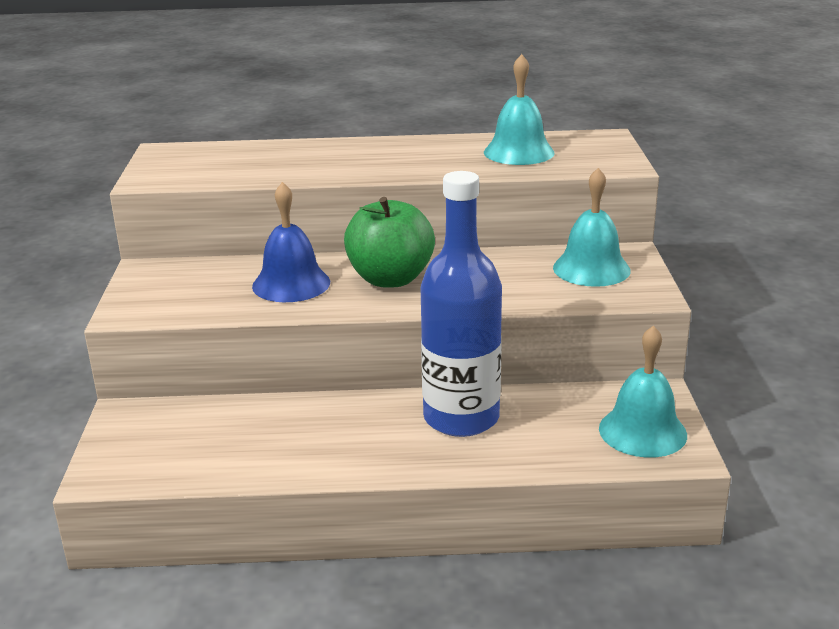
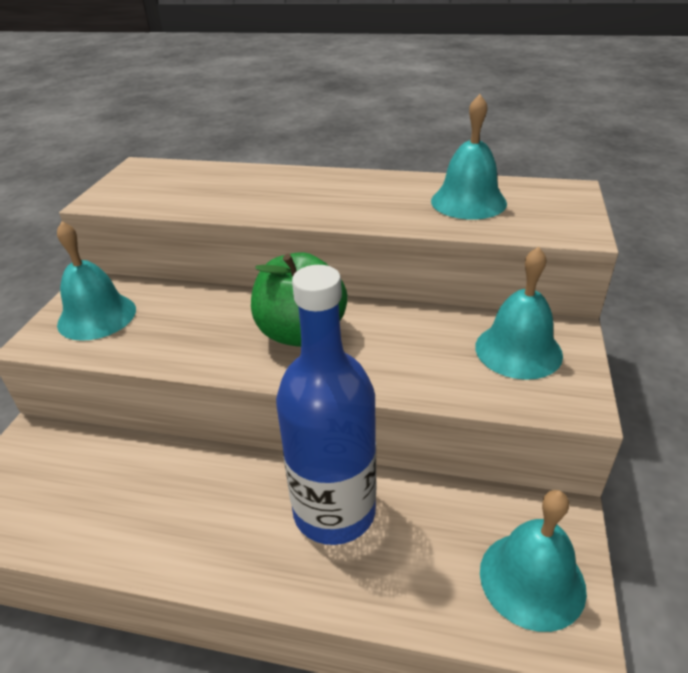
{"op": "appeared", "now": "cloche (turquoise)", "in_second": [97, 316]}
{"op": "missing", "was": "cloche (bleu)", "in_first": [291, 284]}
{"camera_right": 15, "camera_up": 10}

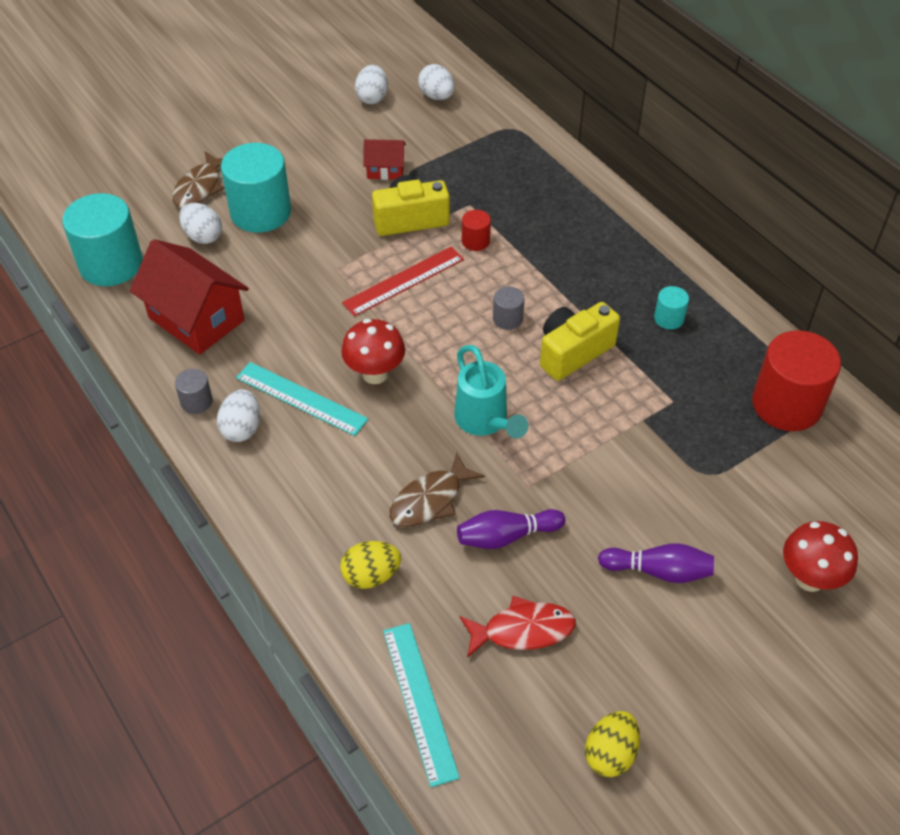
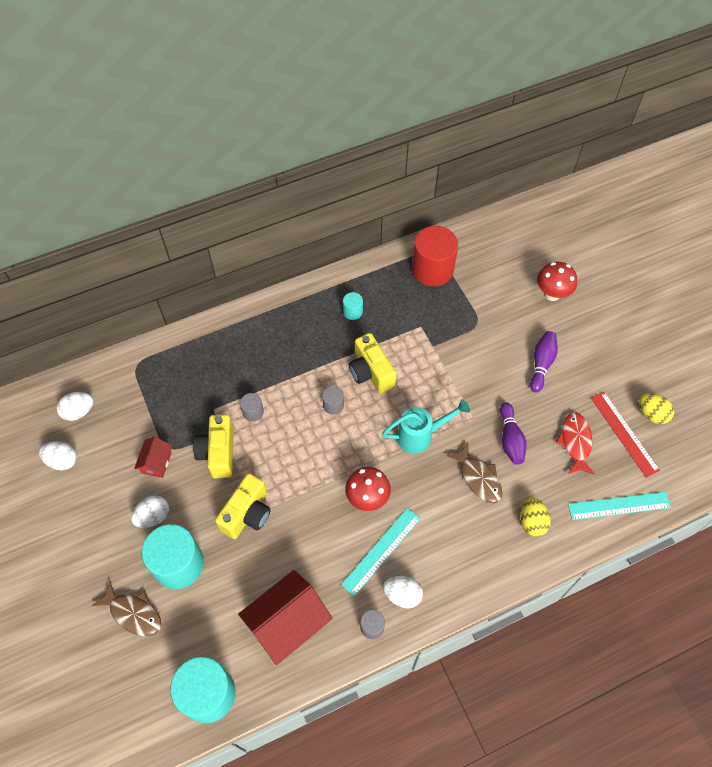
{"op": "relocated", "was": "œuf (blanc)", "in_first": [203, 236], "in_second": [153, 516]}
{"op": "appeared", "now": "appareil photo (jaune)", "in_second": [247, 513]}
{"op": "colour", "was": "cylindre (rouge)", "now": "cylindre (gris)", "in_first": [475, 241], "in_second": [253, 412]}
{"op": "relocated", "was": "règle (rouge)", "in_first": [403, 281], "in_second": [624, 433]}
{"camera_right": -80, "camera_up": 10}

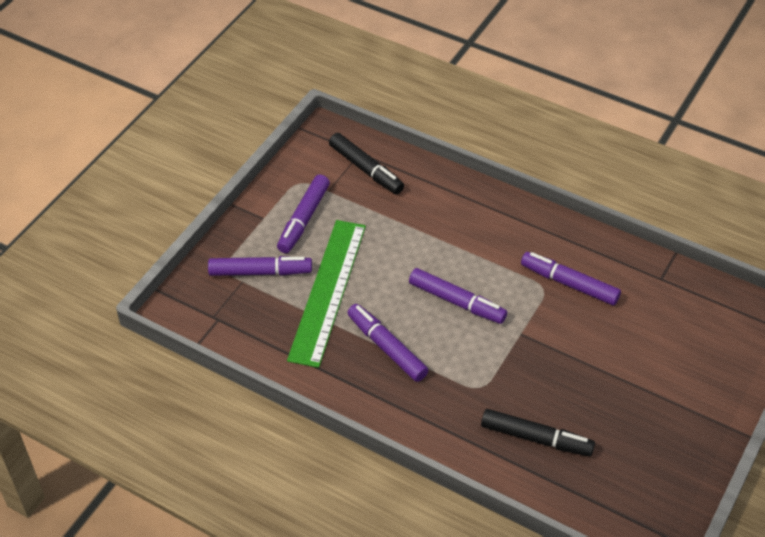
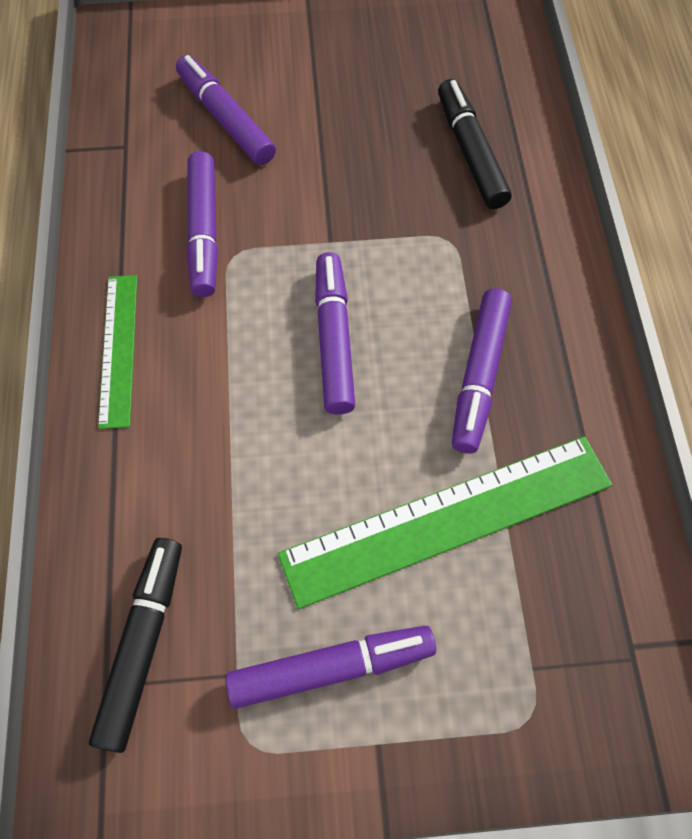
{"op": "appeared", "now": "règle (vert)", "in_second": [119, 349]}
{"op": "relocated", "was": "feutre (violet)", "in_first": [260, 272], "in_second": [226, 119]}
{"camera_right": -125, "camera_up": 15}

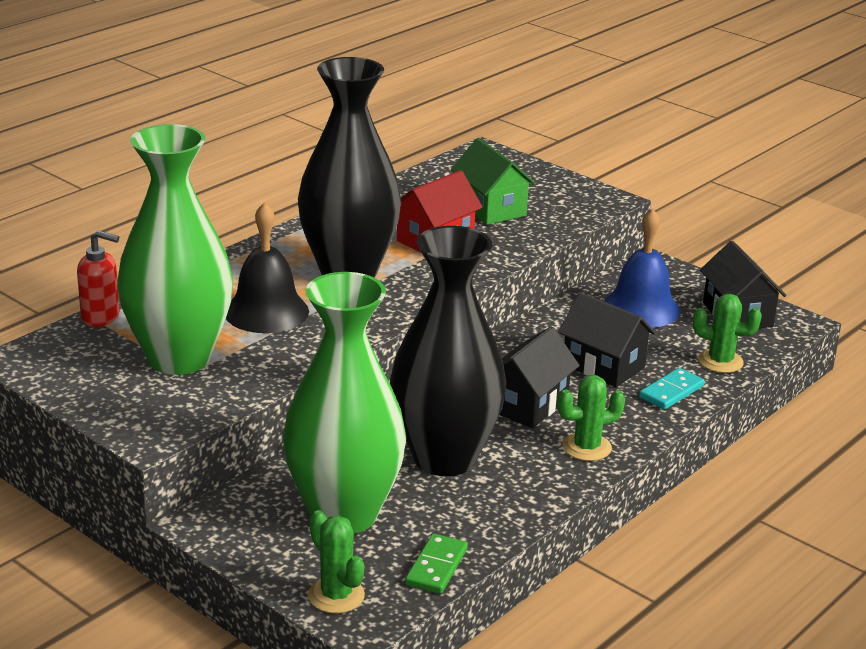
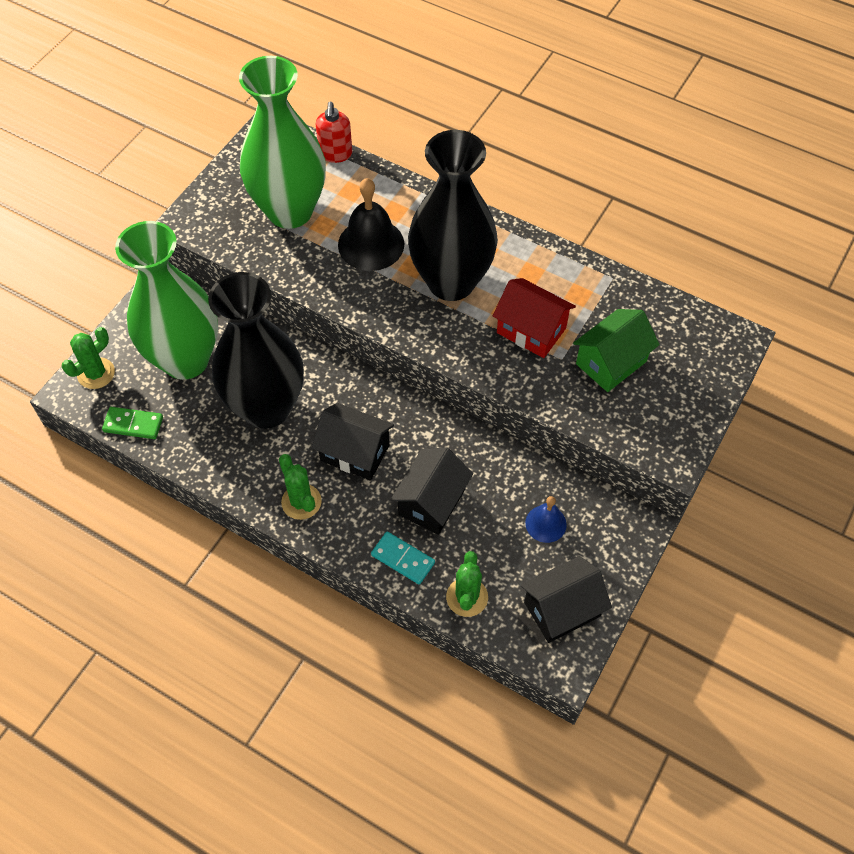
{"op": "size", "was": "cloche (bleu)", "in_first": [641, 308], "in_second": [545, 523], "ratio": 0.56}
{"camera_right": 80, "camera_up": 30}

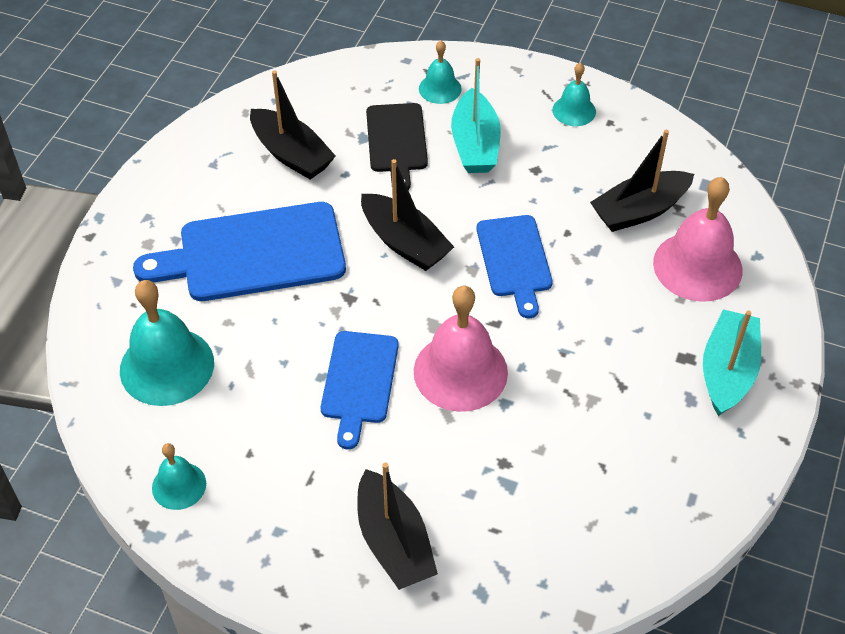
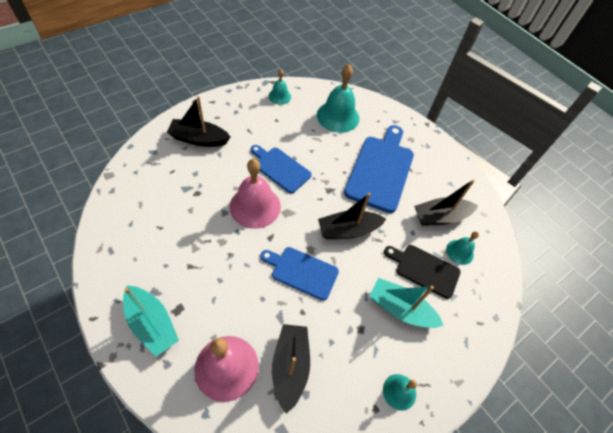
{"op": "relocated", "was": "cloche (turquoise)", "in_first": [440, 88], "in_second": [459, 252]}
{"camera_right": 115, "camera_up": 5}

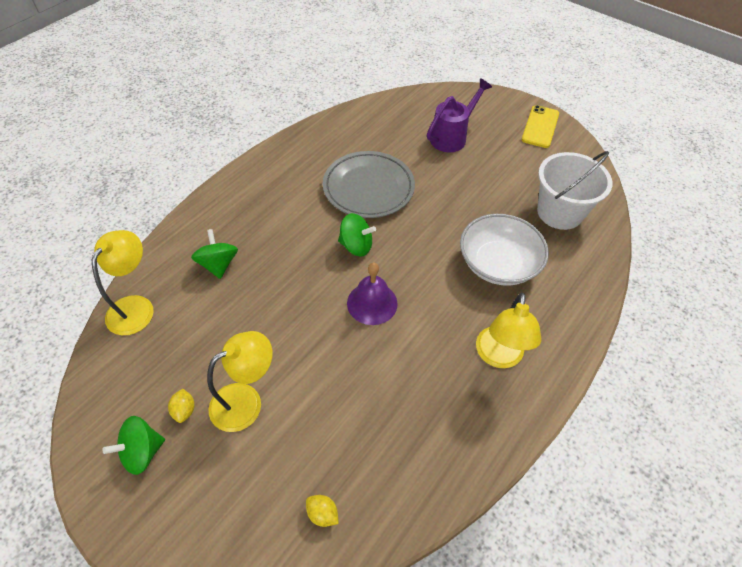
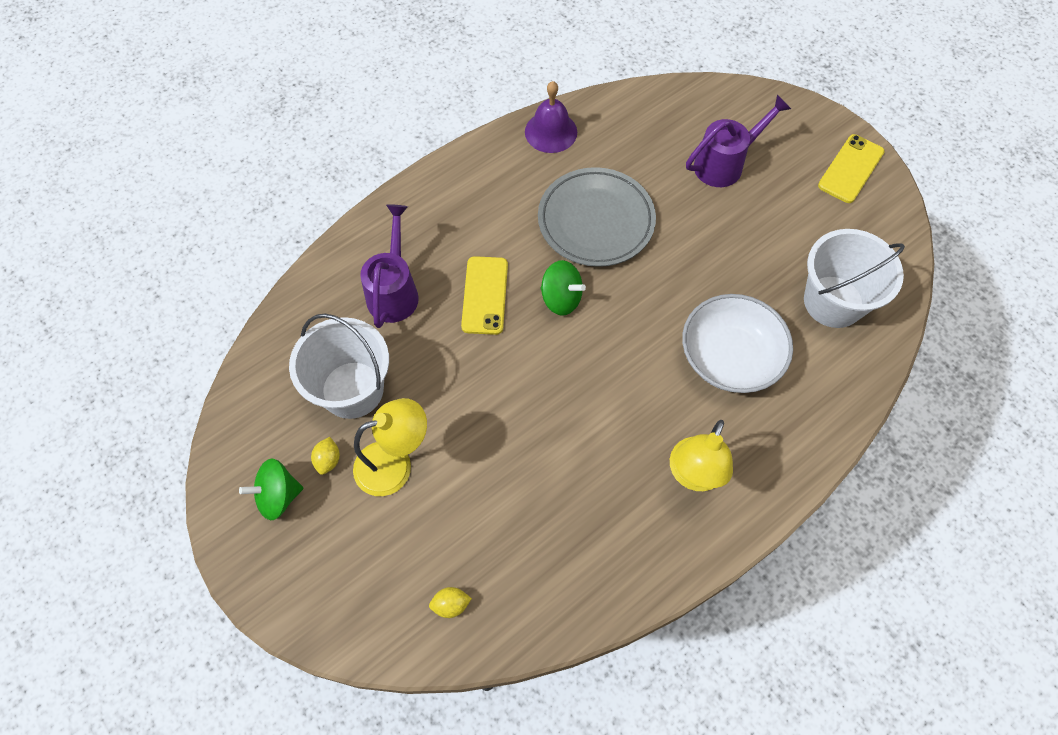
{"op": "appeared", "now": "seau (blanc)", "in_second": [352, 390]}
{"op": "exchanged", "was": "toupie (vert)", "now": "arrosoir (violet)", "in_first": [218, 264], "in_second": [394, 291]}
{"op": "spun", "was": "citron (jaune)", "in_first": [322, 514], "in_second": [451, 605], "clockwise": -60}
{"op": "appeared", "now": "téléphone (jaune)", "in_second": [485, 295]}
{"op": "relocated", "was": "cloche (violet)", "in_first": [372, 303], "in_second": [551, 132]}
{"op": "missing", "was": "lampe (jaune)", "in_first": [136, 307]}
{"camera_right": 15, "camera_up": 10}

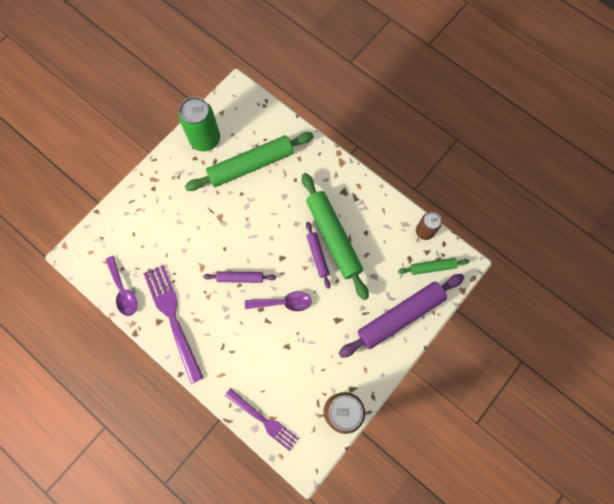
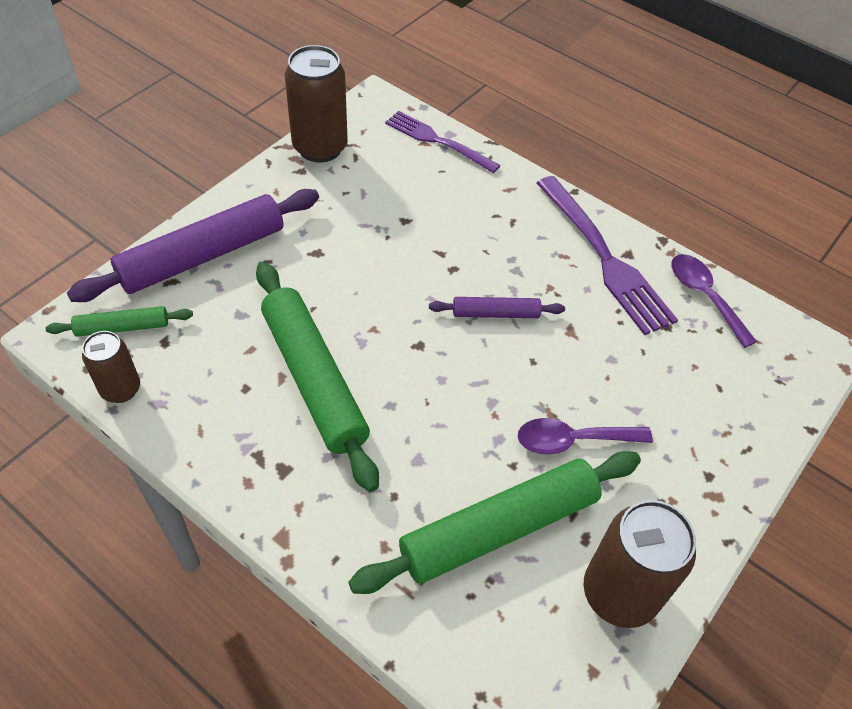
{"op": "relocated", "was": "cuillère (violet)", "in_first": [283, 303], "in_second": [573, 440]}
{"op": "colour", "was": "canette (vert)", "now": "canette (marron)", "in_first": [205, 139], "in_second": [619, 593]}
{"op": "missing", "was": "rouleau à pâtisserie (violet)", "in_first": [317, 256]}
{"camera_right": 175, "camera_up": -20}

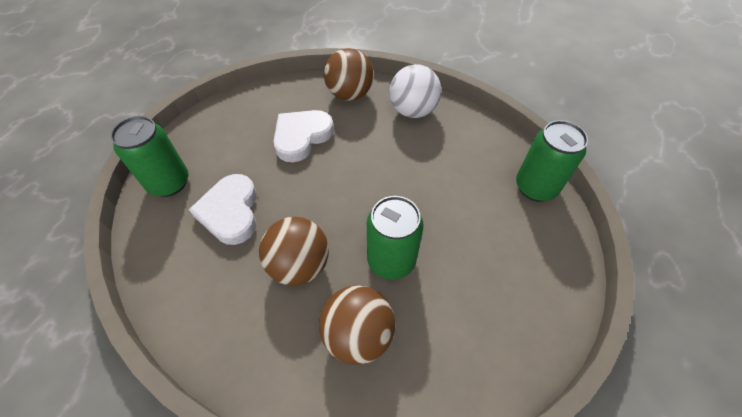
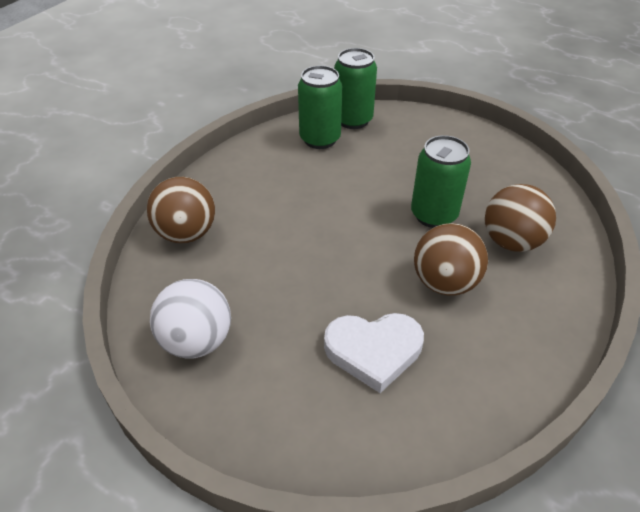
{"op": "relocated", "was": "balle (blanc)", "in_first": [413, 111], "in_second": [197, 341]}
{"op": "relocated", "was": "canette (vert)", "in_first": [169, 183], "in_second": [320, 139]}
{"op": "missing", "was": "cœur (blanc)", "in_first": [301, 137]}
{"camera_right": -85, "camera_up": -10}

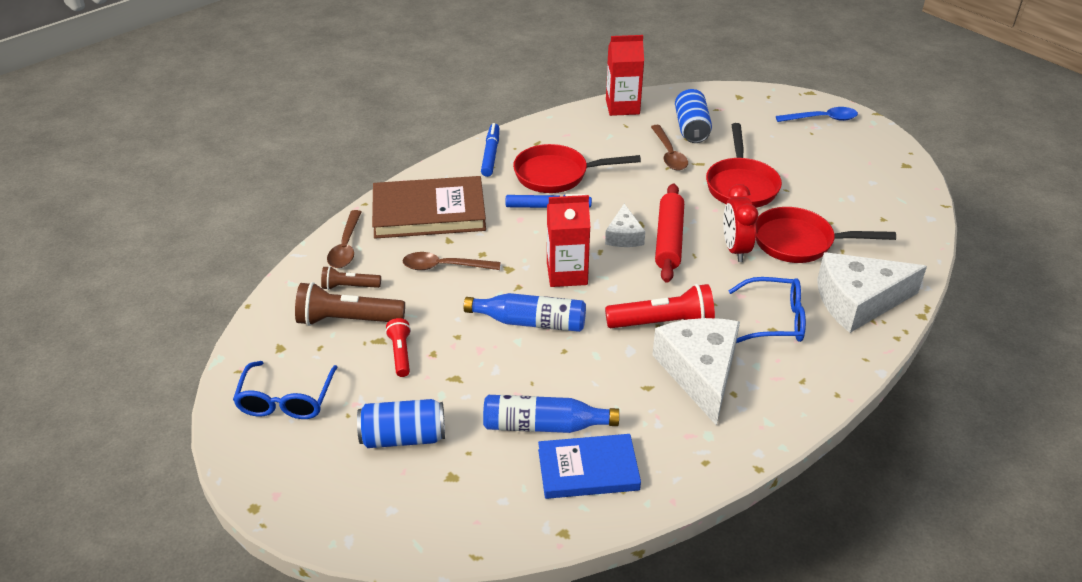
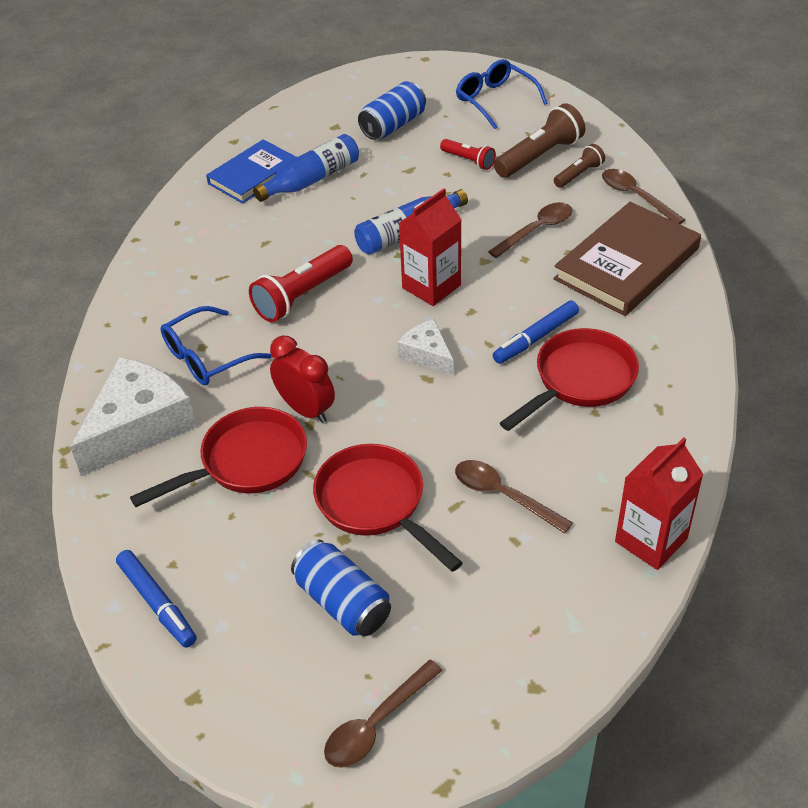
{"op": "relocated", "was": "feutre (bleu)", "in_first": [490, 154], "in_second": [157, 603]}
{"op": "relocated", "was": "canette (bleu)", "in_first": [691, 128], "in_second": [342, 602]}
{"op": "colour", "was": "cuillère (bleu)", "now": "cuillère (marron)", "in_first": [822, 119], "in_second": [376, 724]}
{"op": "missing", "was": "fromage (blanc)", "in_first": [700, 372]}
{"op": "missing", "was": "rouleau à pâtisserie (rouge)", "in_first": [669, 240]}
{"camera_right": 140, "camera_up": 5}

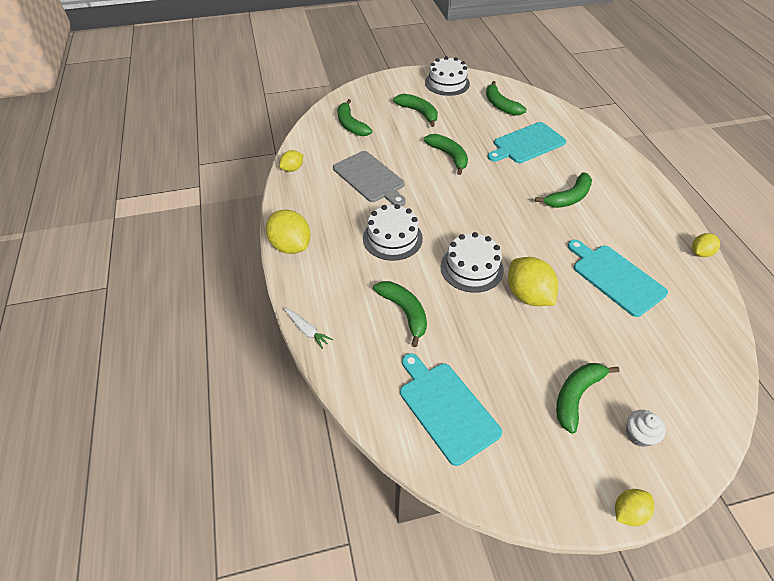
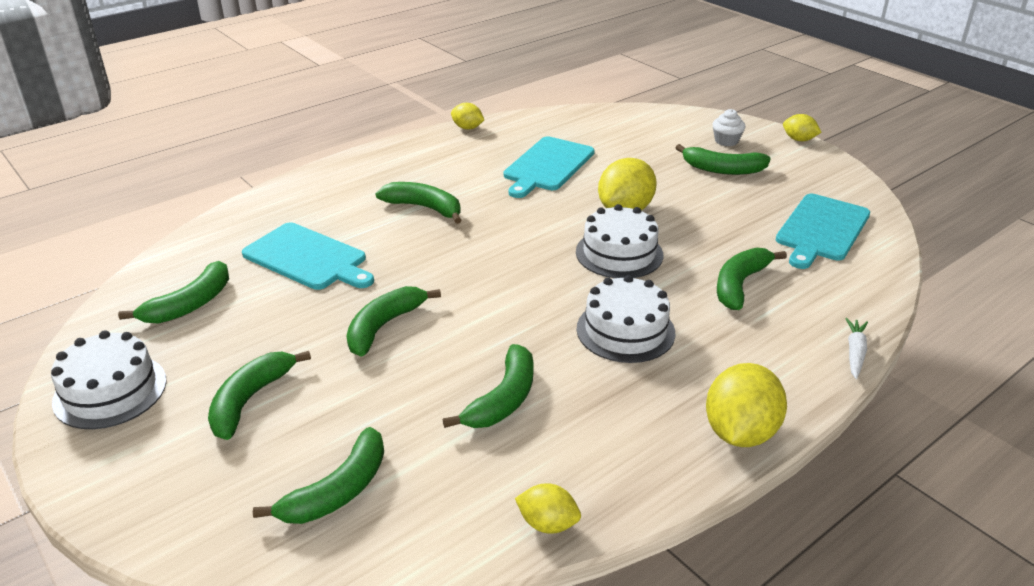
{"op": "exchanged", "was": "planche à découper (gris)", "now": "banane (vert)", "in_first": [370, 178], "in_second": [503, 399]}
{"camera_right": -115, "camera_up": -15}

